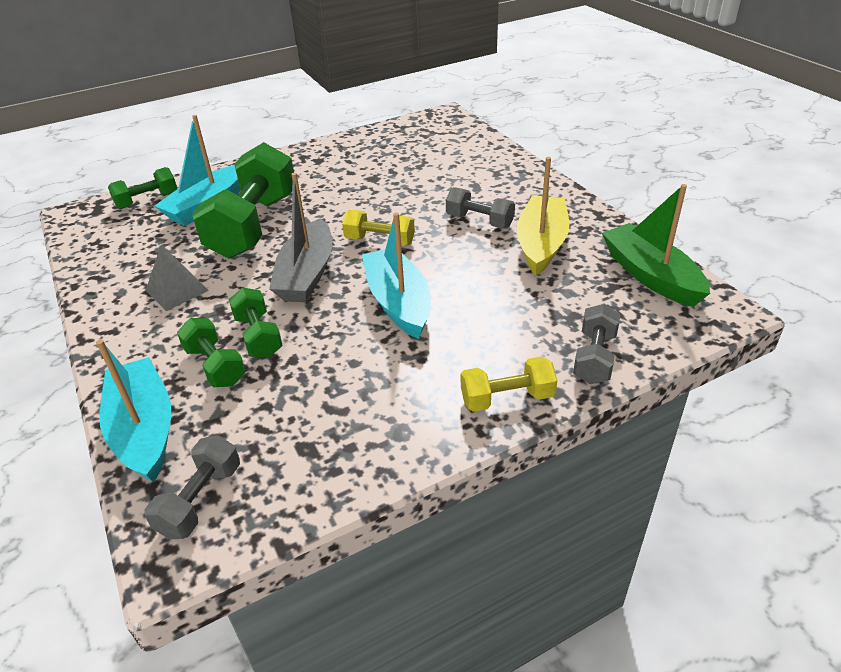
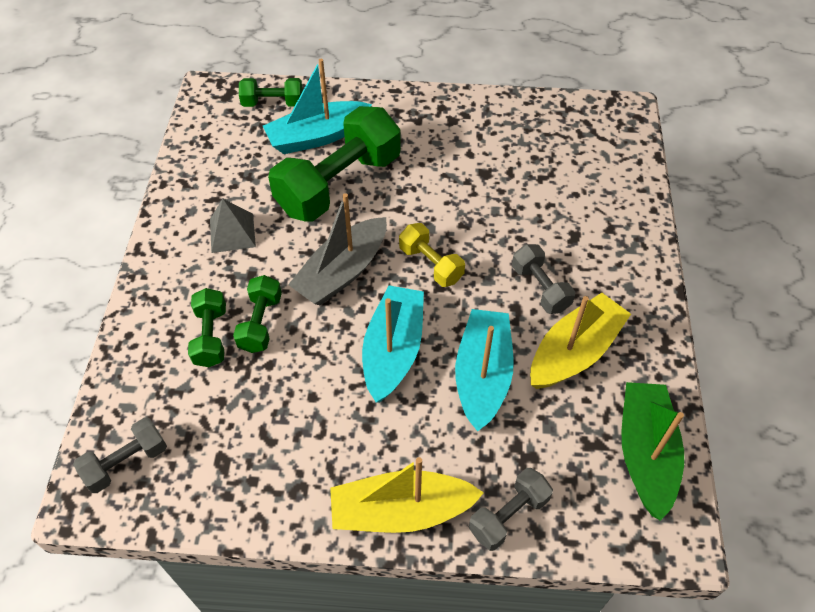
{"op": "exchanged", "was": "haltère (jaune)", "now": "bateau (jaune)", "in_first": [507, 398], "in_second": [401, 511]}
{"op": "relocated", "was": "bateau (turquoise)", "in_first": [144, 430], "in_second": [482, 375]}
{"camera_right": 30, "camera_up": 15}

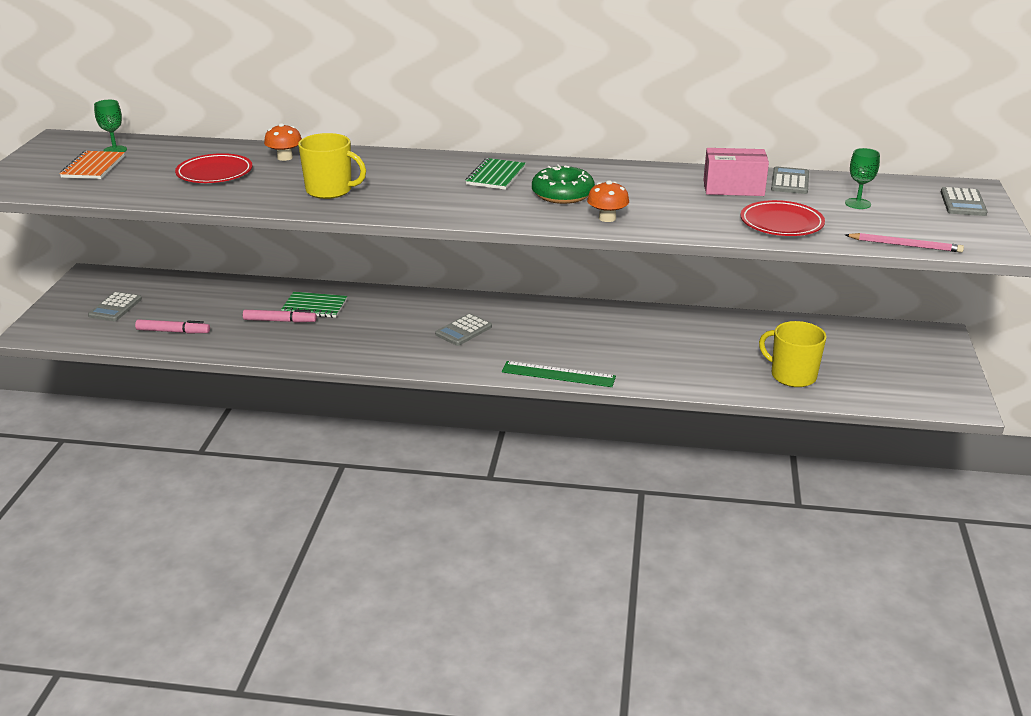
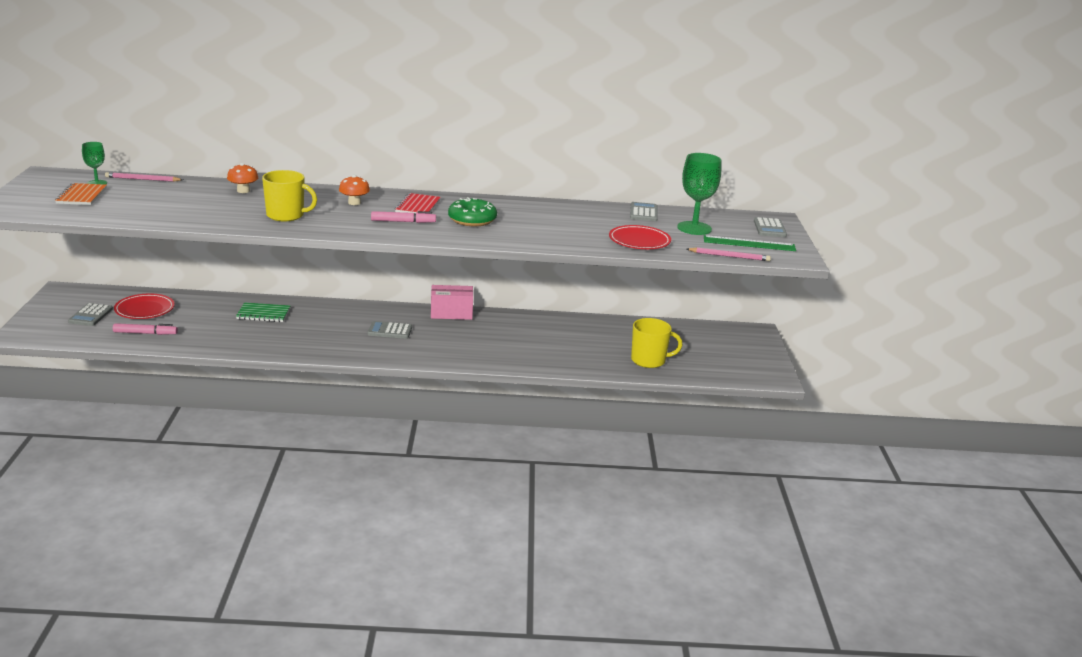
{"op": "appeared", "now": "crayon (rose)", "in_second": [142, 179]}
{"op": "relocated", "was": "assiette (rouge)", "in_first": [214, 173], "in_second": [144, 310]}
{"op": "relocated", "was": "champignon (orange)", "in_first": [607, 218], "in_second": [354, 203]}
{"op": "spun", "was": "calculatrice (gris)", "in_first": [463, 330], "in_second": [390, 331], "clockwise": 60}
{"op": "relocated", "was": "feutre (rose)", "in_first": [280, 321], "in_second": [403, 222]}
{"op": "colour", "was": "carnet (vert)", "now": "carnet (rouge)", "in_first": [496, 176], "in_second": [418, 206]}
{"op": "relocated", "was": "boîte (rose)", "in_first": [733, 188], "in_second": [451, 313]}
{"op": "spun", "was": "tasse (jaune)", "in_first": [792, 376], "in_second": [649, 360], "clockwise": 150}
{"op": "size", "was": "verre à pied (vert)", "in_first": [857, 204], "in_second": [694, 228], "ratio": 1.8}
{"op": "relocated", "was": "règle (vert)", "in_first": [558, 374], "in_second": [749, 243]}
{"camera_right": -10, "camera_up": -5}

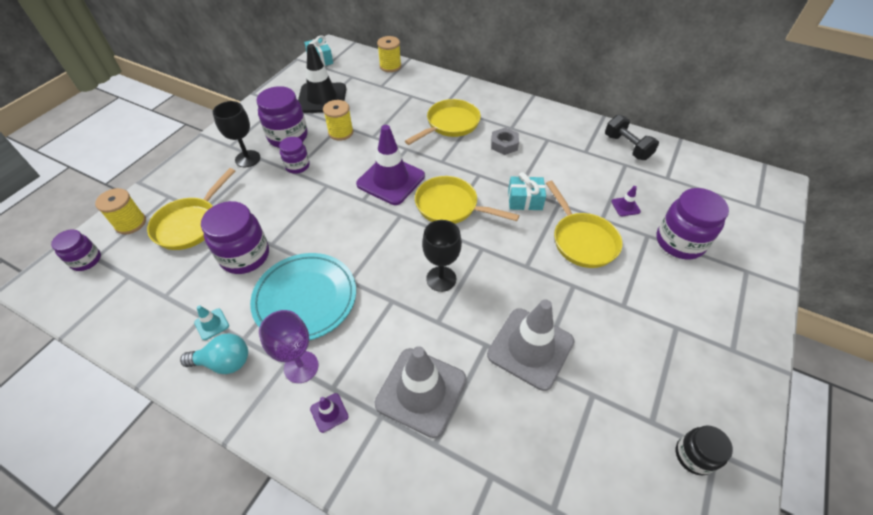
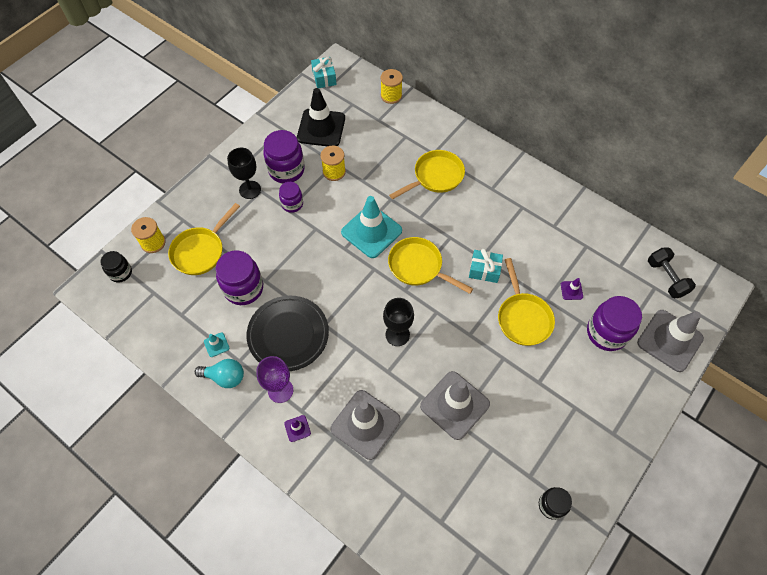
{"op": "colour", "was": "bocal (violet)", "now": "bocal (noir)", "in_first": [86, 260], "in_second": [120, 273]}
{"op": "colour", "was": "assiette (turquoise)", "now": "assiette (noir)", "in_first": [305, 298], "in_second": [288, 334]}
{"op": "colour", "was": "cône de chantier (violet)", "now": "cône de chantier (turquoise)", "in_first": [391, 180], "in_second": [371, 231]}
{"op": "appeared", "now": "cône de chantier (gris)", "in_second": [669, 340]}
{"op": "relocated", "was": "haltère (noir)", "in_first": [627, 147], "in_second": [666, 278]}
{"op": "missing", "was": "écrou (gris)", "in_first": [504, 144]}
{"camera_right": 10, "camera_up": 10}

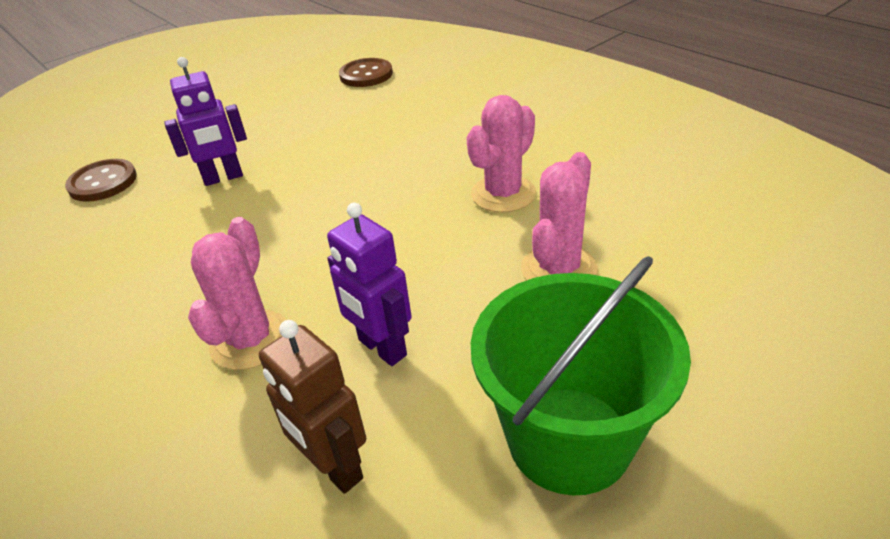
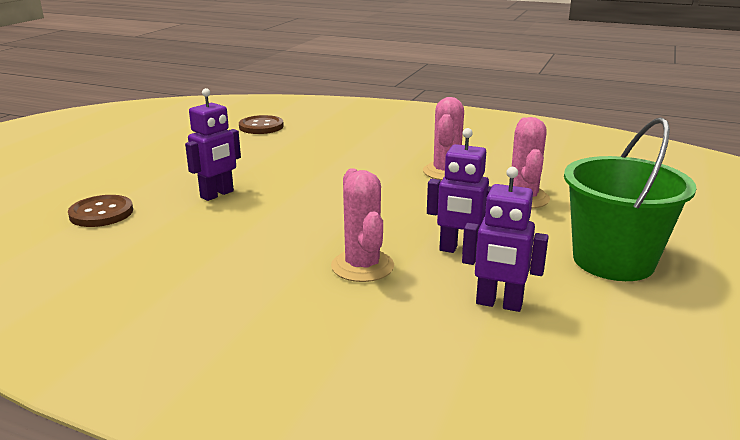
{"op": "colour", "was": "robot (marron)", "now": "robot (violet)", "in_first": [334, 468], "in_second": [499, 304]}
{"camera_right": -30, "camera_up": -15}

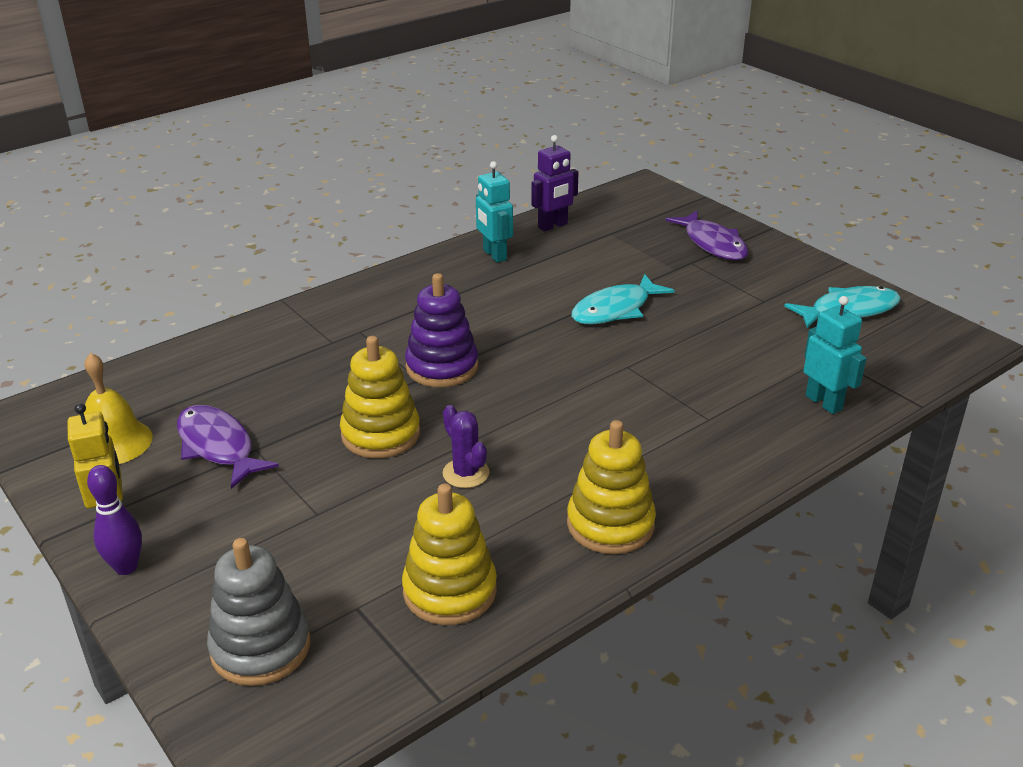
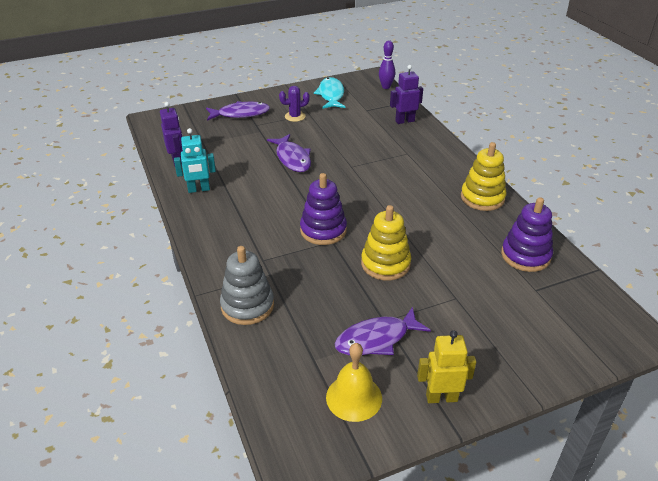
{"op": "relocated", "was": "jouet à empiler (gris)", "in_first": [260, 647], "in_second": [247, 306]}
{"op": "colour", "was": "poisson (turquoise)", "now": "poisson (violet)", "in_first": [615, 309], "in_second": [292, 158]}
{"op": "relocated", "was": "cactus (violet)", "in_first": [466, 473], "in_second": [295, 116]}
{"op": "relocated", "was": "quille (violet)", "in_first": [126, 567], "in_second": [386, 87]}
{"op": "colour", "was": "robot (turquoise)", "now": "robot (violet)", "in_first": [824, 402], "in_second": [404, 121]}
{"op": "colour", "was": "jouet à empiler (jaune)", "now": "jouet à empiler (violet)", "in_first": [450, 591], "in_second": [525, 255]}
{"camera_right": -75, "camera_up": 5}

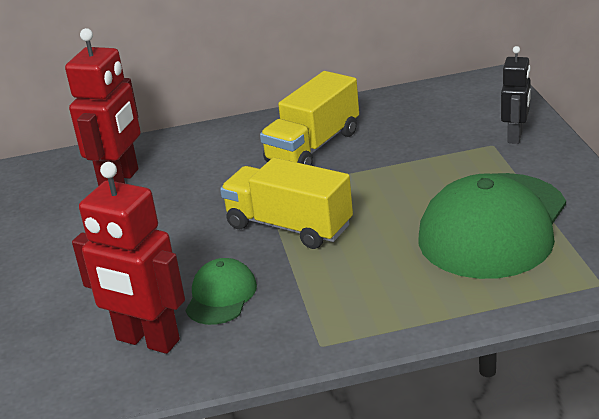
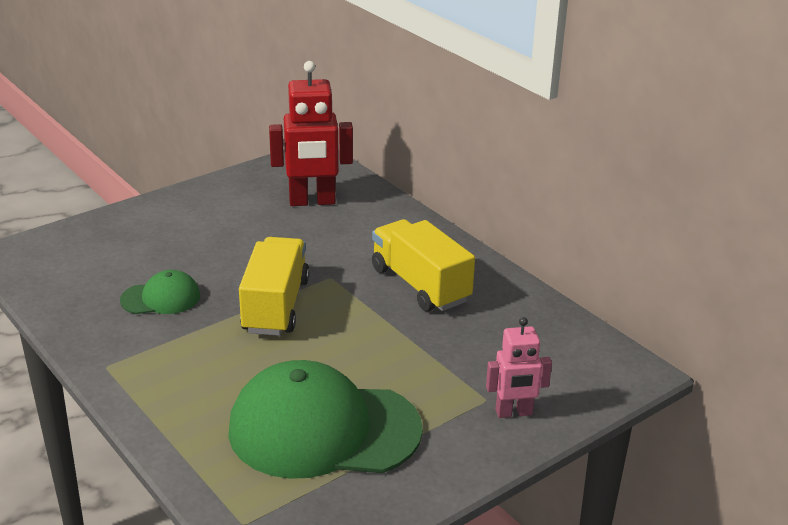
{"op": "spun", "was": "camion (jaune)", "in_first": [313, 147], "in_second": [420, 285], "clockwise": 45}
{"op": "colour", "was": "robot (noir)", "now": "robot (rose)", "in_first": [515, 136], "in_second": [514, 413]}
{"op": "missing", "was": "robot (rouge)", "in_first": [147, 340]}
{"camera_right": 60, "camera_up": 0}

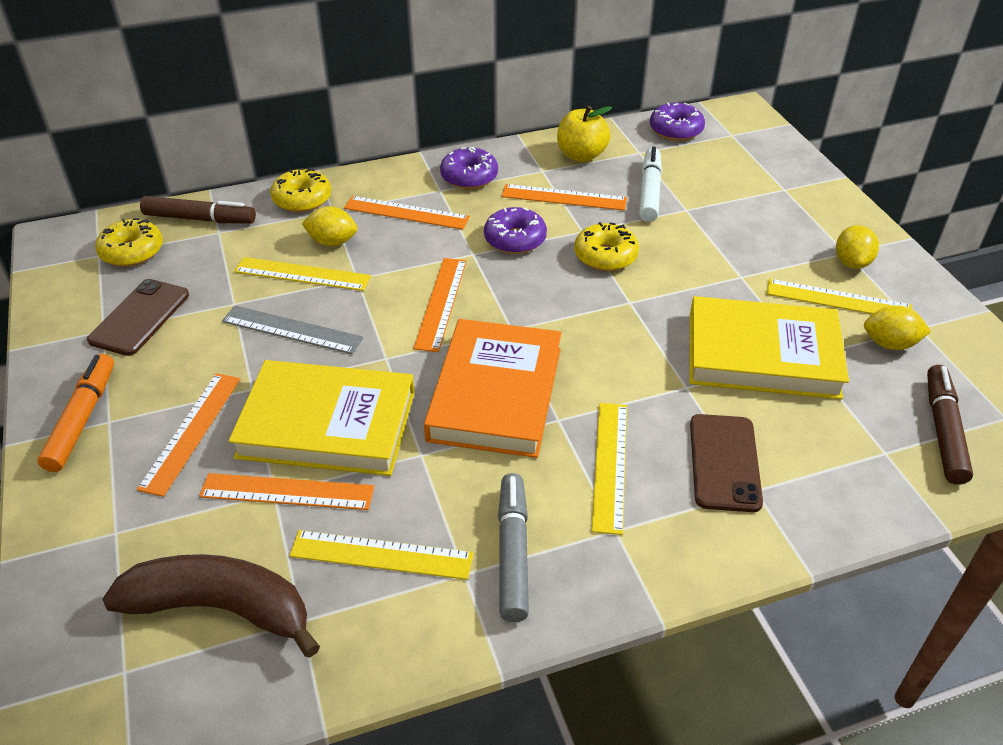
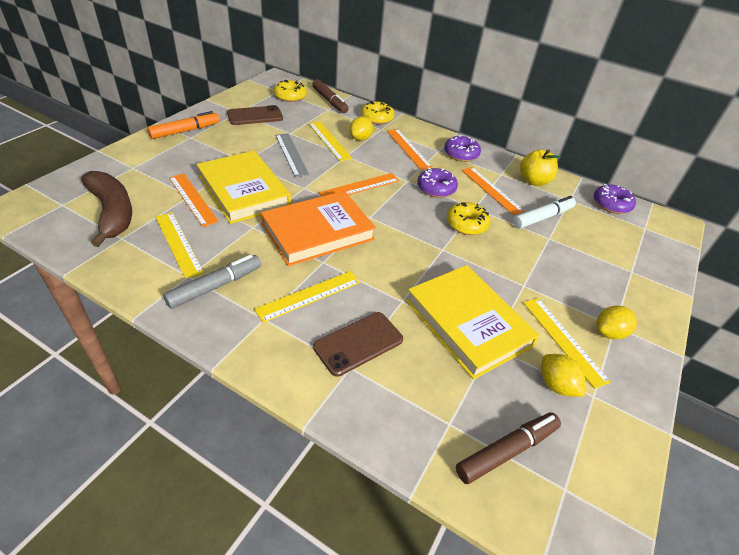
{"op": "spun", "was": "citron (jaune)", "in_first": [332, 242], "in_second": [360, 138], "clockwise": 60}
{"op": "missing", "was": "règle (orange)", "in_first": [191, 432]}
{"camera_right": 45, "camera_up": 0}

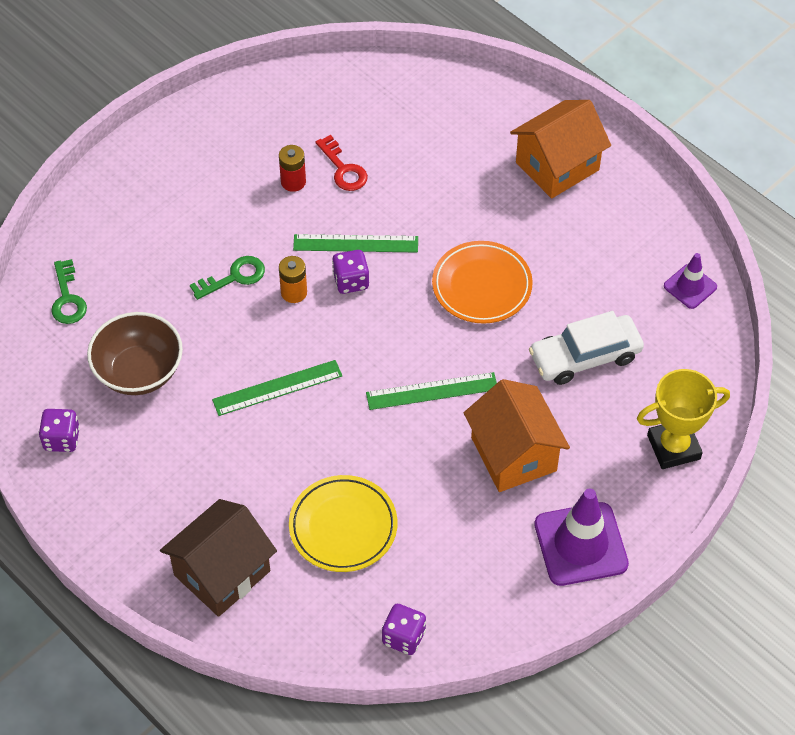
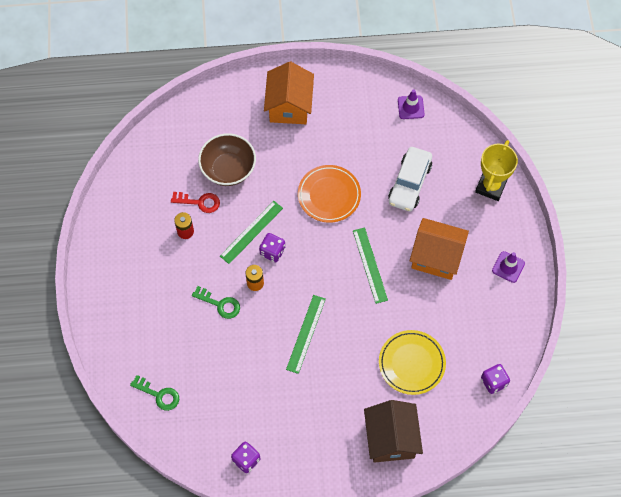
{"op": "spun", "was": "clé (vert)", "in_first": [234, 277], "in_second": [220, 304], "clockwise": 105}
{"op": "relocated", "was": "bol (marron)", "in_first": [139, 371], "in_second": [228, 169]}
{"op": "spun", "was": "règle (vert)", "in_first": [432, 391], "in_second": [370, 265], "clockwise": -45}
{"op": "size", "was": "cône de chantier (violet)", "in_first": [580, 544], "in_second": [508, 267], "ratio": 0.56}
{"camera_right": -50, "camera_up": 10}

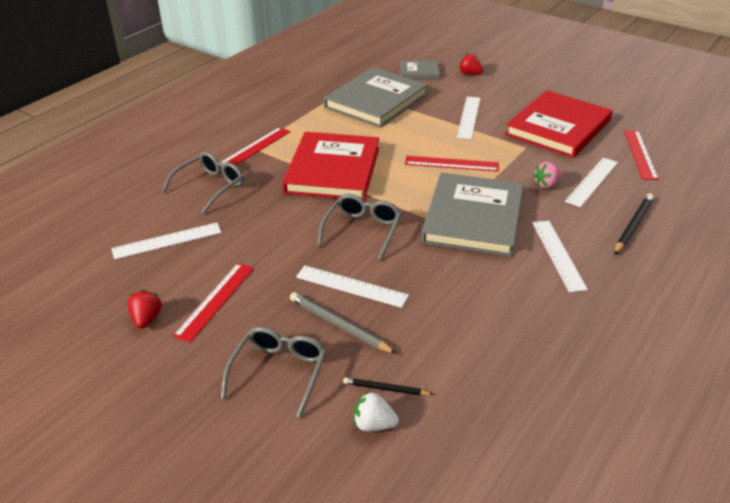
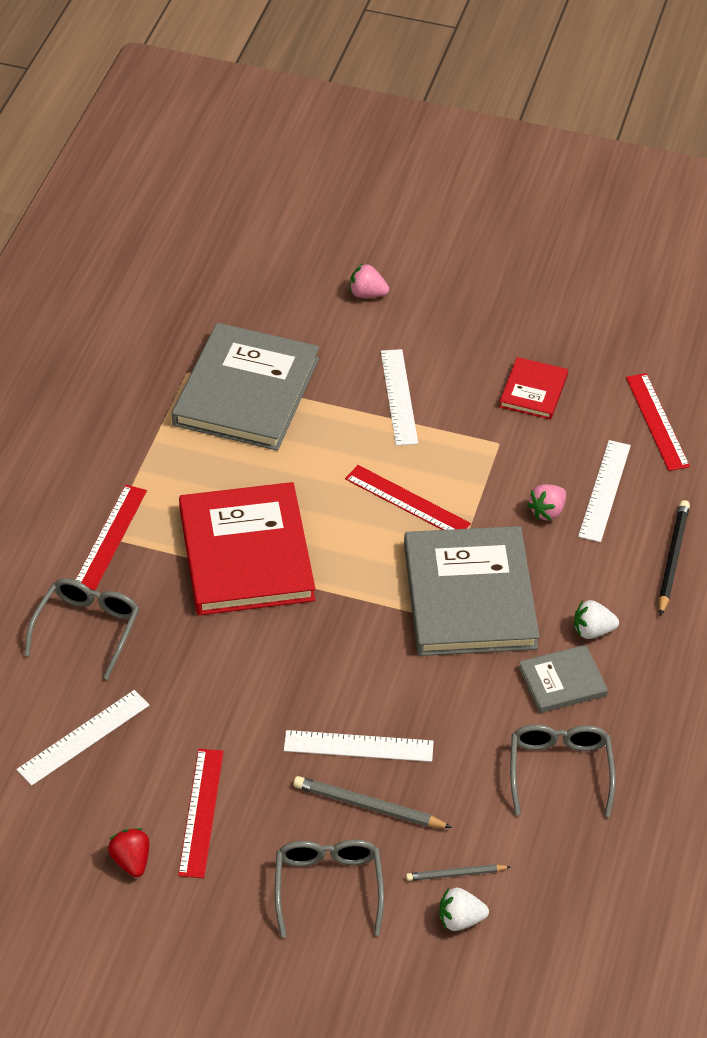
{"op": "spun", "was": "règle (rouge)", "in_first": [451, 164], "in_second": [407, 501], "clockwise": 45}
{"op": "colour", "was": "fraise (rouge)", "now": "fraise (rose)", "in_first": [470, 74], "in_second": [367, 294]}
{"op": "colour", "was": "crayon (noir)", "now": "crayon (gris)", "in_first": [385, 389], "in_second": [456, 874]}
{"op": "size", "was": "livre (rouge)", "in_first": [558, 128], "in_second": [533, 391], "ratio": 0.49}
{"op": "relocated", "was": "lunettes (gris)", "in_first": [362, 230], "in_second": [560, 770]}
{"op": "relocated", "was": "livre (gris)", "in_first": [419, 72], "in_second": [562, 681]}
{"op": "exchanged", "was": "règle (blanc)", "now": "fraise (blanc)", "in_first": [558, 254], "in_second": [592, 631]}
{"camera_right": -20, "camera_up": 10}

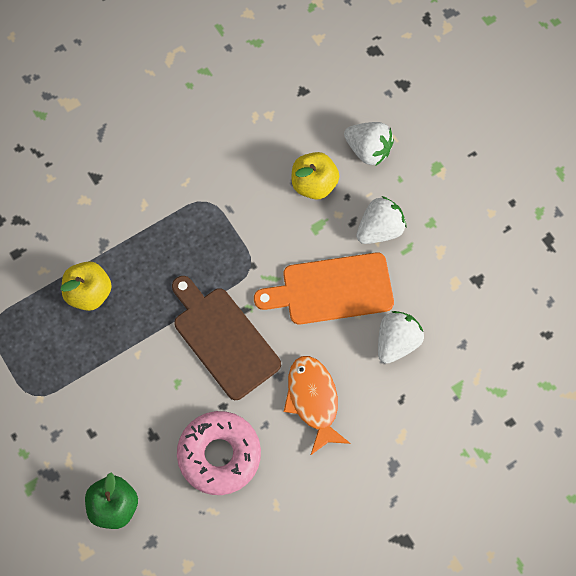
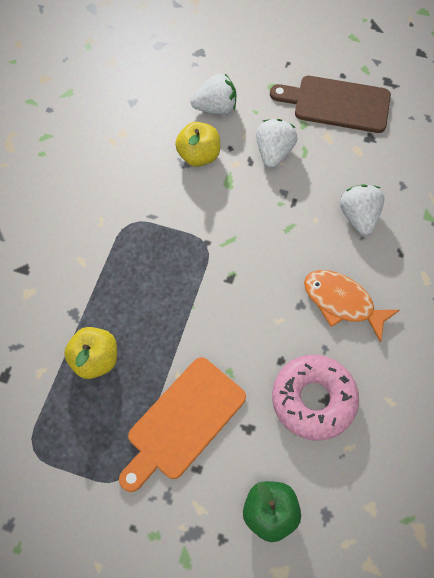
{"op": "relocated", "was": "planche à découper (orange)", "in_first": [331, 290], "in_second": [183, 422]}
{"op": "relocated", "was": "planche à découper (marron)", "in_first": [223, 339], "in_second": [336, 104]}
{"camera_right": -40, "camera_up": -5}

